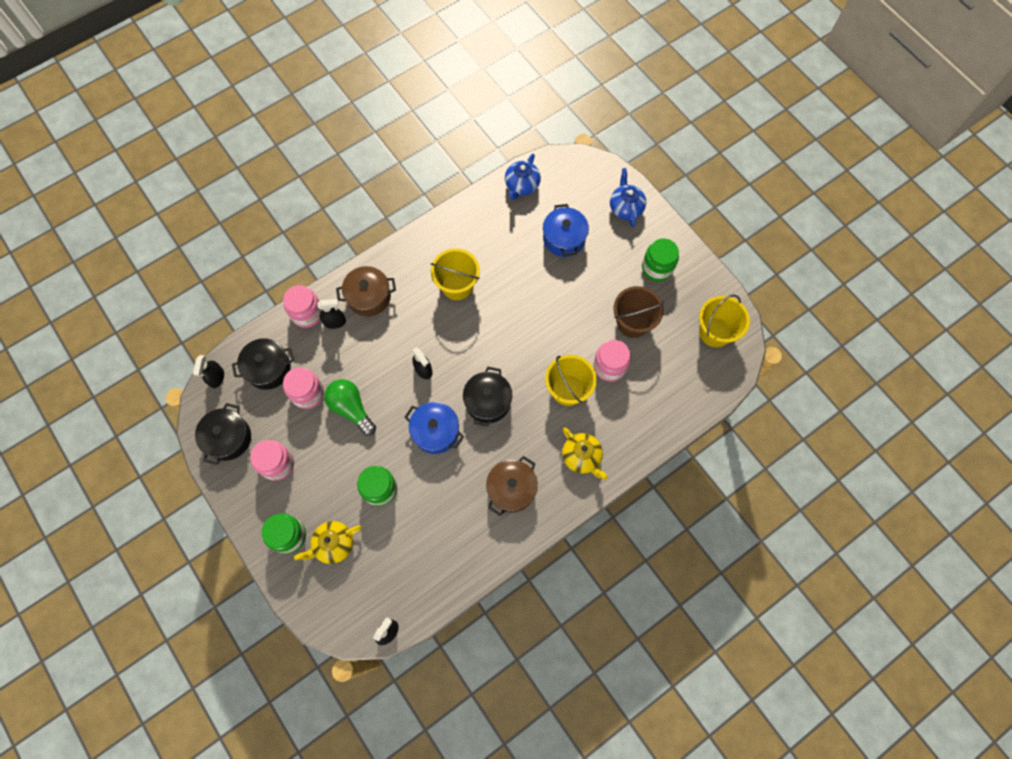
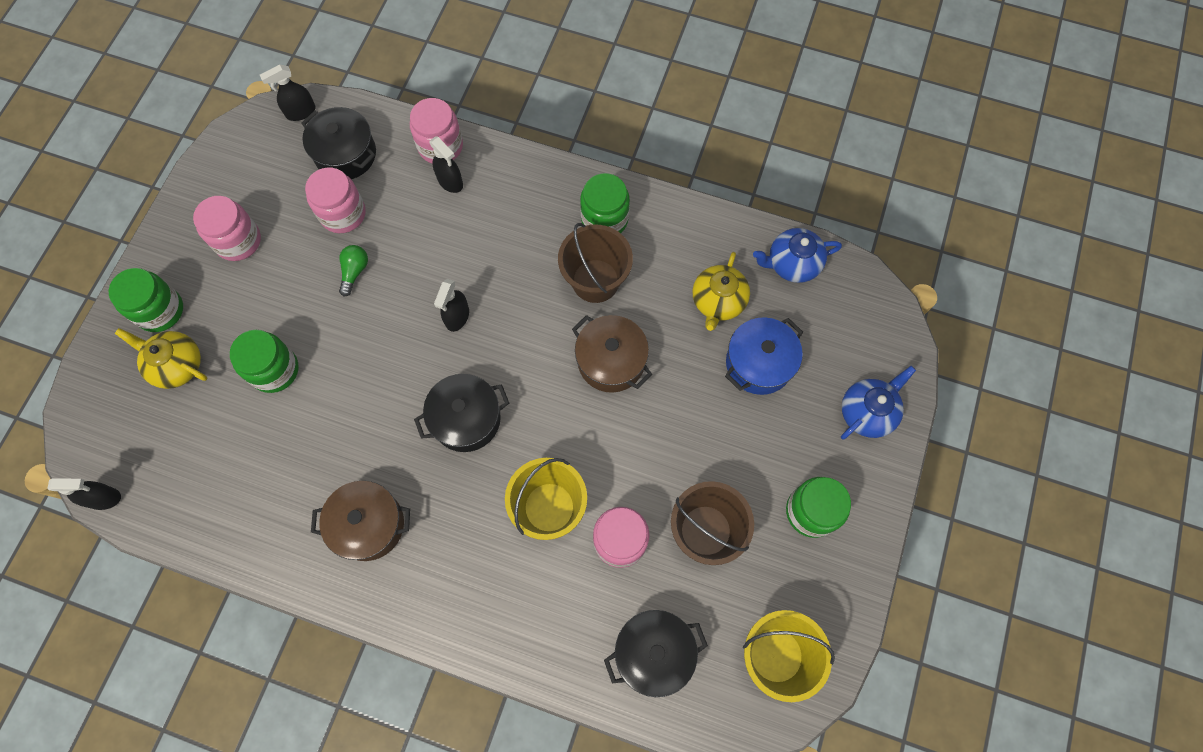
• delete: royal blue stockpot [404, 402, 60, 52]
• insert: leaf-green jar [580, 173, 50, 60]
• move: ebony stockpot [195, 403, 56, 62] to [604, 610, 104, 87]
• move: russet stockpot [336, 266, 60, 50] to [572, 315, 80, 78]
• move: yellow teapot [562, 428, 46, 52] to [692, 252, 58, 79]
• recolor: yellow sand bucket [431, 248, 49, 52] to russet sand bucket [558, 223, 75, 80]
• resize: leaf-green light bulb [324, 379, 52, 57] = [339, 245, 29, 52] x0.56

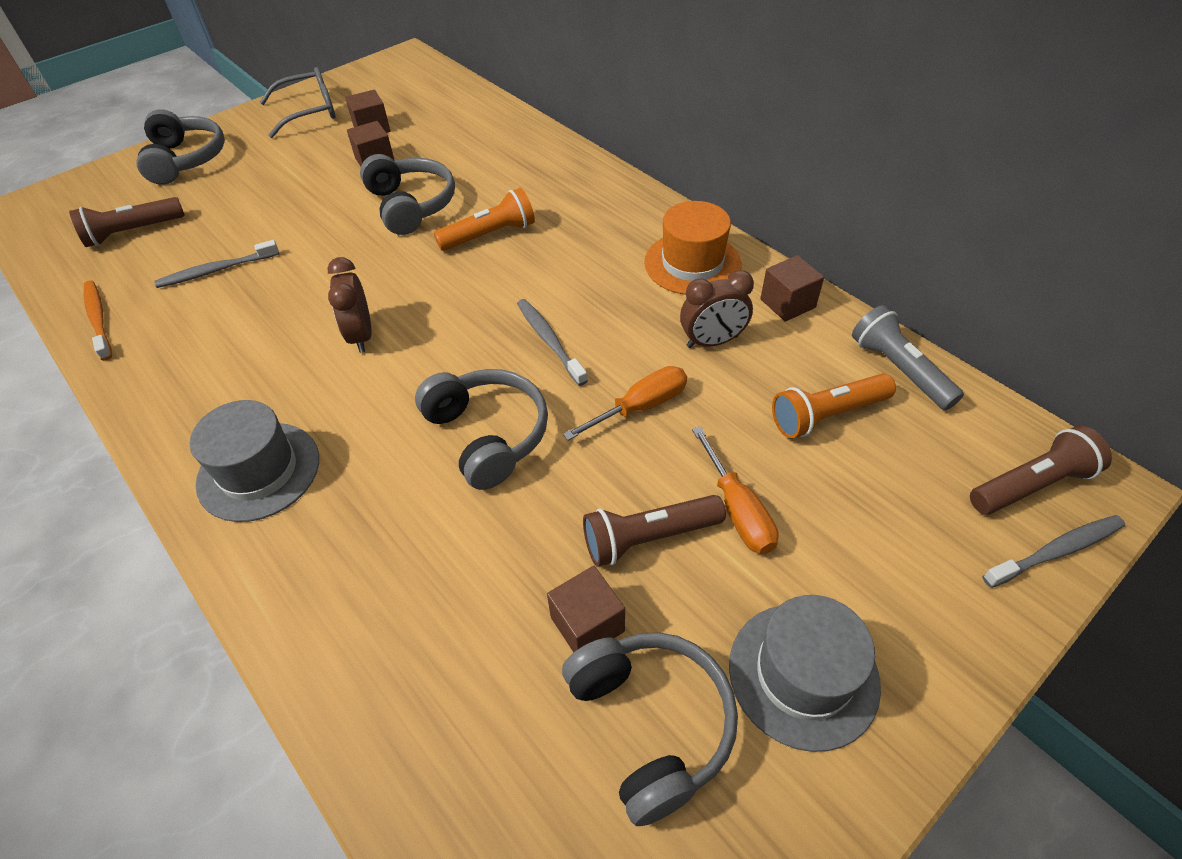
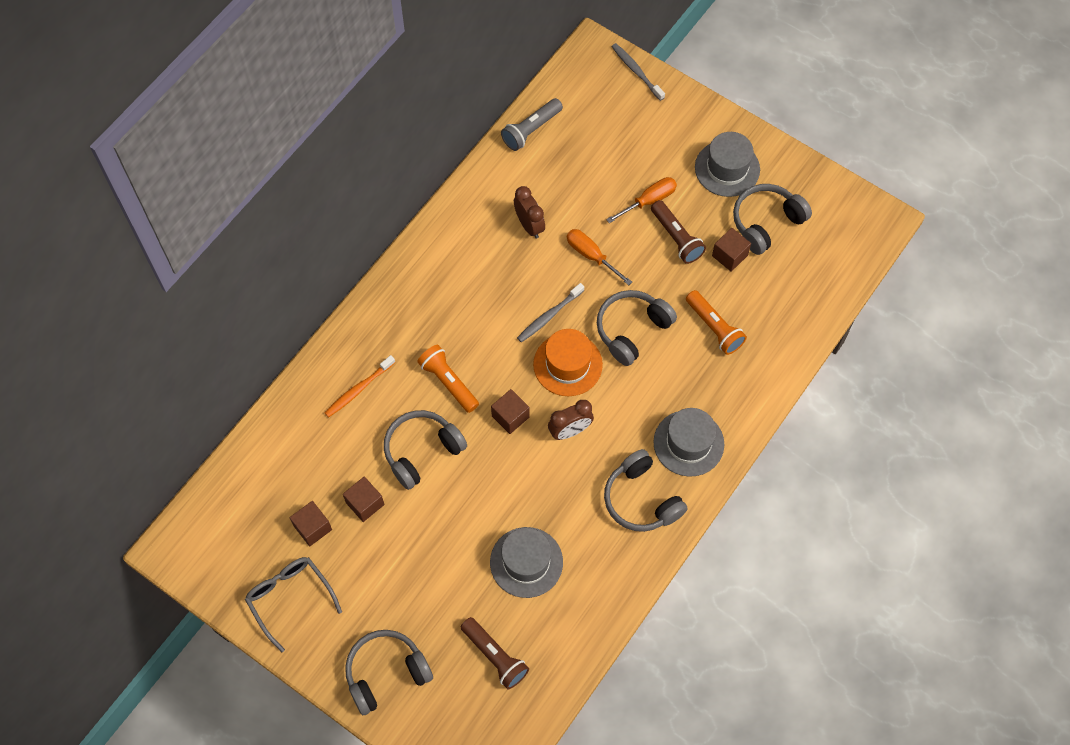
• delete: russet pocket torch [970, 426, 142, 89]
• insert: gray headphones [604, 449, 84, 83]
• move: bright orange tooth brush [84, 281, 28, 80] to [324, 355, 71, 62]
• move: bright orange tall hat [644, 201, 97, 94] to [533, 329, 70, 67]
• move: russet block [760, 255, 64, 67] to [491, 389, 39, 45]
• move: bright orange pocket torch [772, 374, 124, 65] to [686, 290, 61, 65]
• replace: gray tooth brush [154, 240, 125, 48] to gray tall hat [490, 527, 73, 71]

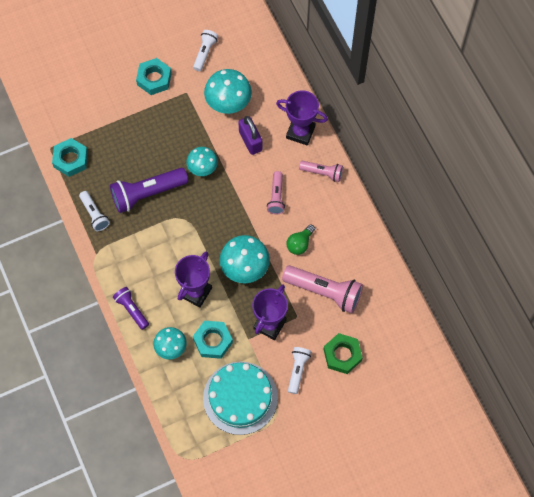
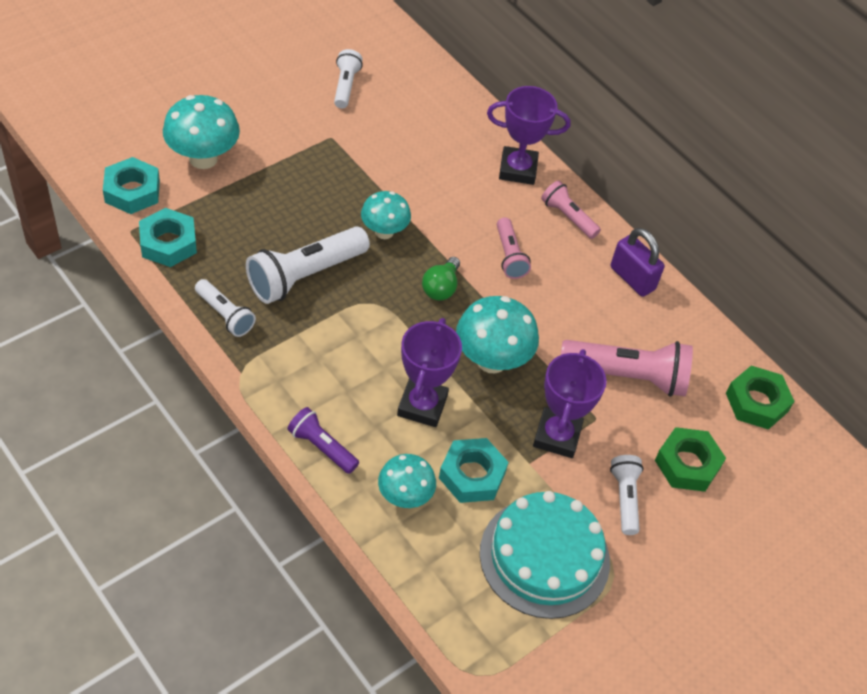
• insert: leaf-green hexagon nut [726, 366, 69, 64]
• move: turquoise hexagon nut [136, 58, 36, 37] to [103, 157, 57, 57]
• move: turquoise mushroom [204, 69, 48, 45] to [163, 95, 77, 74]
• move: violet small lock [238, 116, 24, 39] to [611, 228, 54, 69]
• move: leaf-green light bulb [287, 224, 28, 31] to [422, 257, 38, 44]
• recolor: violet pocket torch [110, 168, 78, 45] to snow-white pocket torch [246, 227, 124, 77]
• rotate: pink pocket torch [299, 161, 44, 21] = [541, 180, 60, 59] 135 degrees counterclockwise

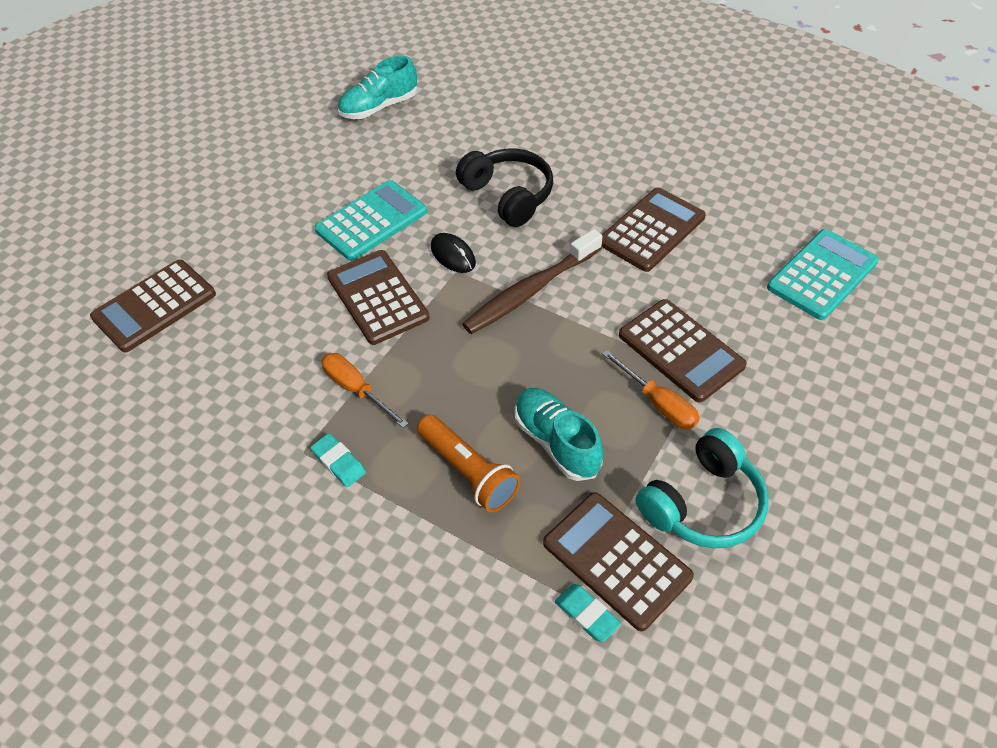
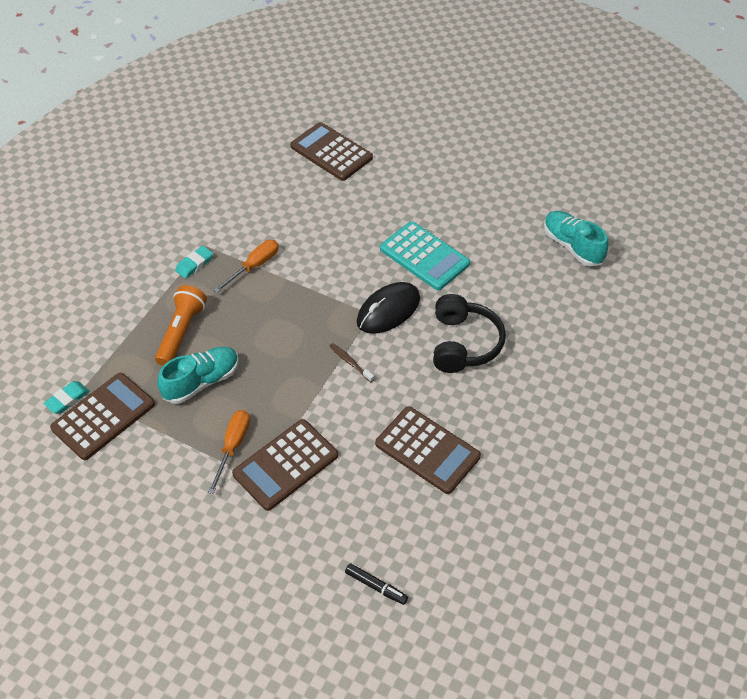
• delete: russet pocket calculator [327, 250, 103, 95]
• delete: turquoise headphones [636, 428, 132, 121]
• replace: turquoise pocket calculator [767, 229, 112, 91] to ebony marker [345, 563, 63, 42]
• rotate: bright orange pocket torch [417, 415, 103, 97] = [155, 285, 52, 81] 150 degrees clockwise
• rotate: ebony headphones [456, 148, 97, 79] = [433, 294, 73, 79] 45 degrees counterclockwise
• rotate: bright orange screwdriver [602, 350, 97, 80] = [208, 410, 42, 84] 150 degrees clockwise
• resize: ebony mouse [431, 233, 45, 40] = [357, 282, 63, 52] x1.58
• resize: russet tooth brush [462, 229, 141, 105] = [329, 343, 45, 39] x0.43

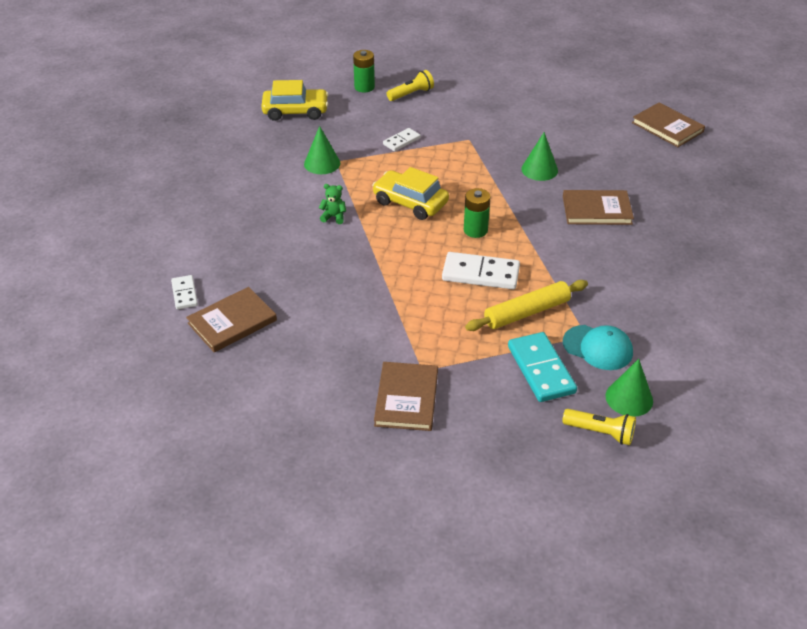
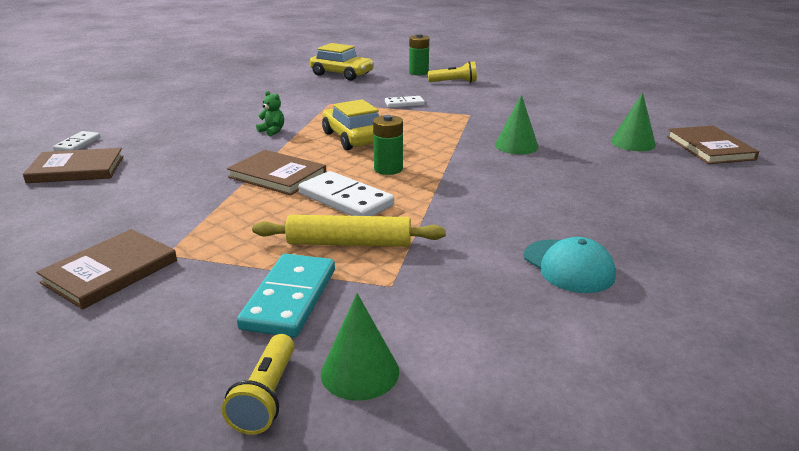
• move: leaf-green solid cone [304, 126, 36, 48] to [611, 92, 45, 59]
• move: russet book [563, 190, 71, 35] to [227, 150, 99, 45]
• move: turquoise peaked cap [563, 325, 70, 45] to [524, 237, 92, 56]
• rotate: yellow pocket torch [562, 409, 74, 36] = [222, 334, 73, 101] 45 degrees clockwise

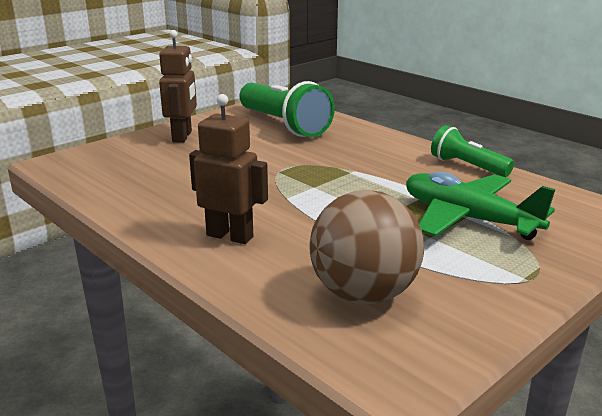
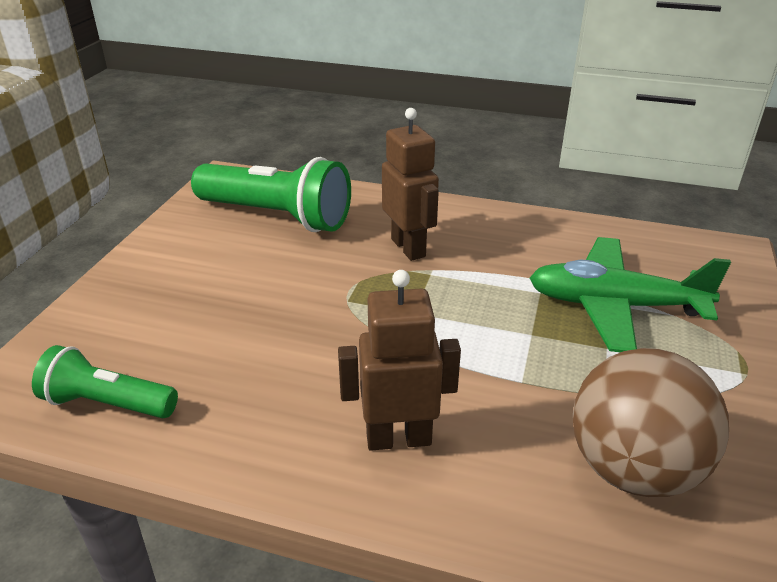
• move: russet robot figure [159, 30, 38, 113] to [382, 108, 57, 153]
• move: leaf-green pocket torch [431, 125, 83, 52] to [32, 345, 146, 73]

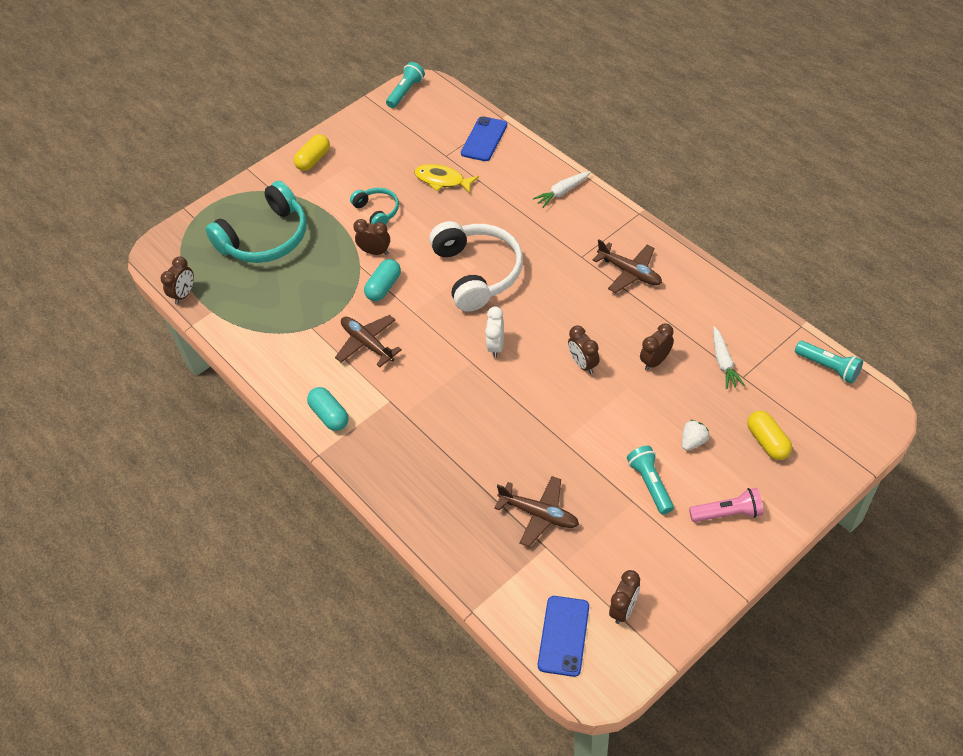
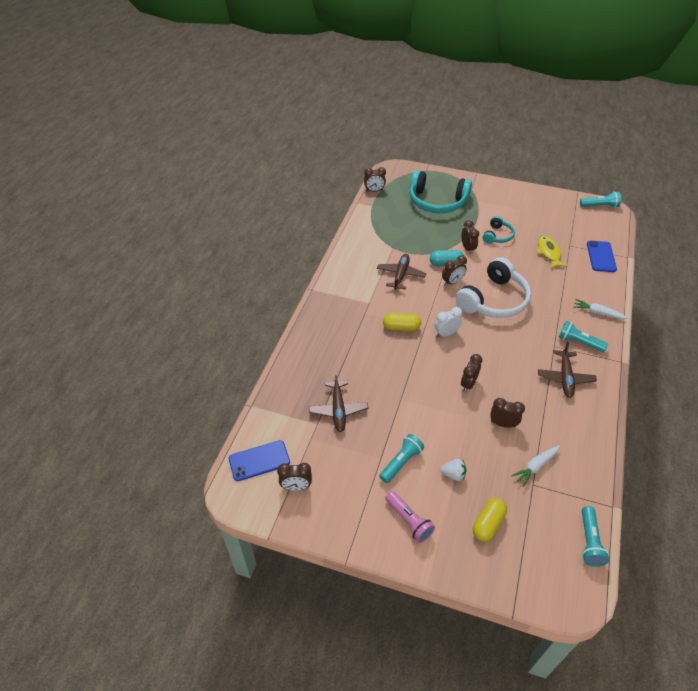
• delete: turquoise pill shape [307, 387, 42, 44]
• insert: russet bedside clock [442, 255, 25, 31]
• insert: turquoise pocket torch [558, 321, 50, 31]
• move: yellow pill shape [294, 134, 36, 37] to [383, 313, 38, 18]
• rotate: royal blue mobile phone [461, 116, 46, 45] = [587, 241, 30, 31] 75 degrees counterclockwise

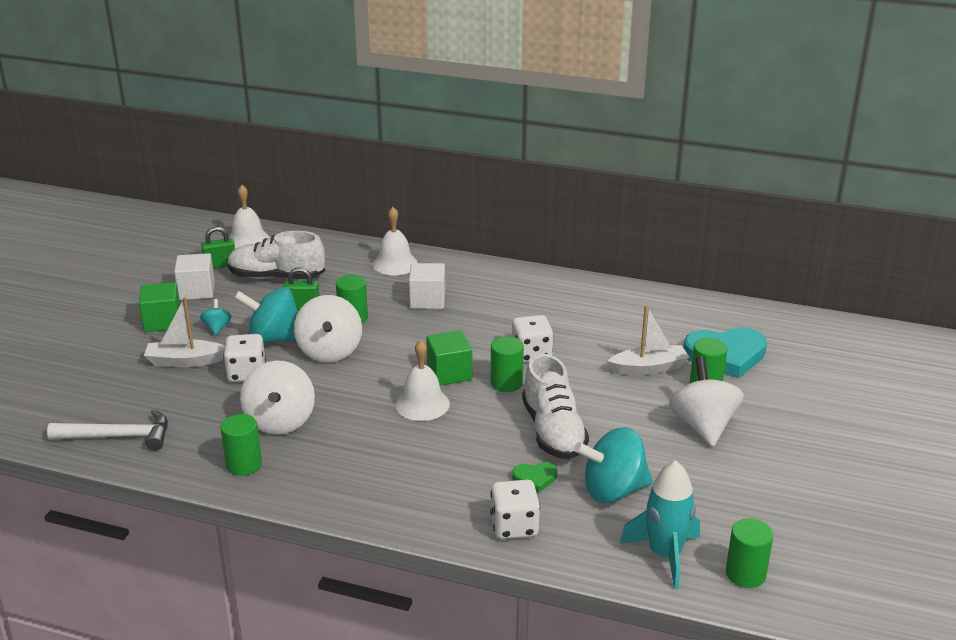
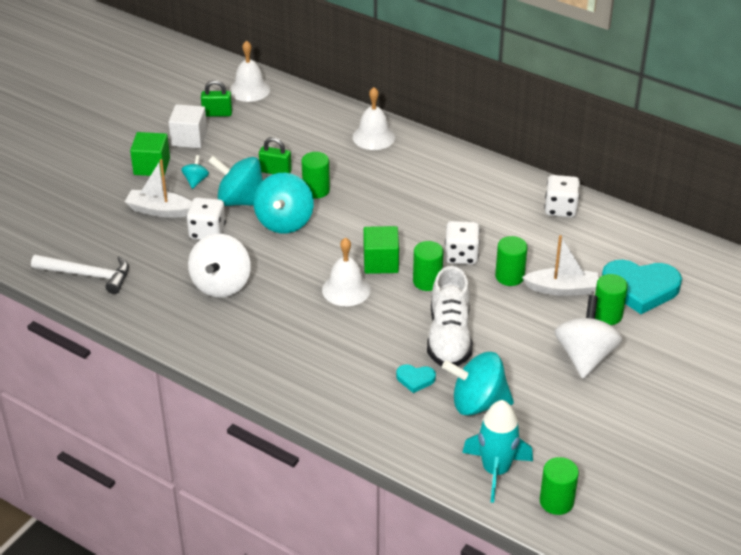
• delete: snow-white lace-up shoe [228, 231, 97, 48]
• delete: snow-white block [409, 263, 36, 46]
• move: leaf-green cylinder shape [220, 414, 42, 62] to [495, 236, 33, 50]
• move: snow-white game die [490, 480, 50, 59] to [544, 175, 36, 43]
• recolor: snow-white toy top [294, 295, 68, 67] to turquoise toy top [253, 173, 61, 61]
• recolor: leaf-green love heart [512, 462, 45, 31] to turquoise love heart [396, 364, 40, 29]

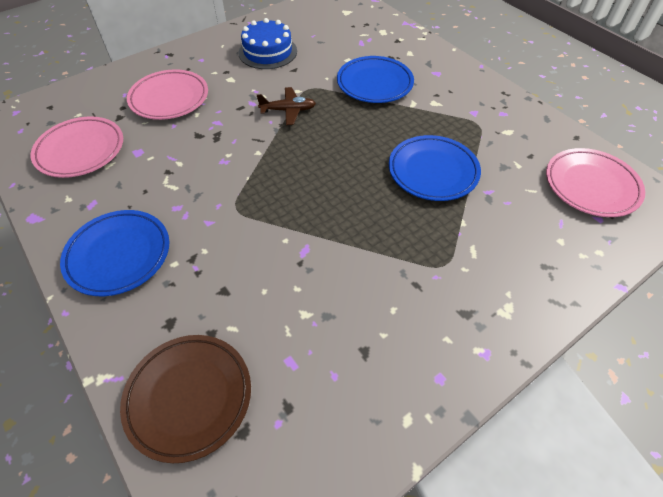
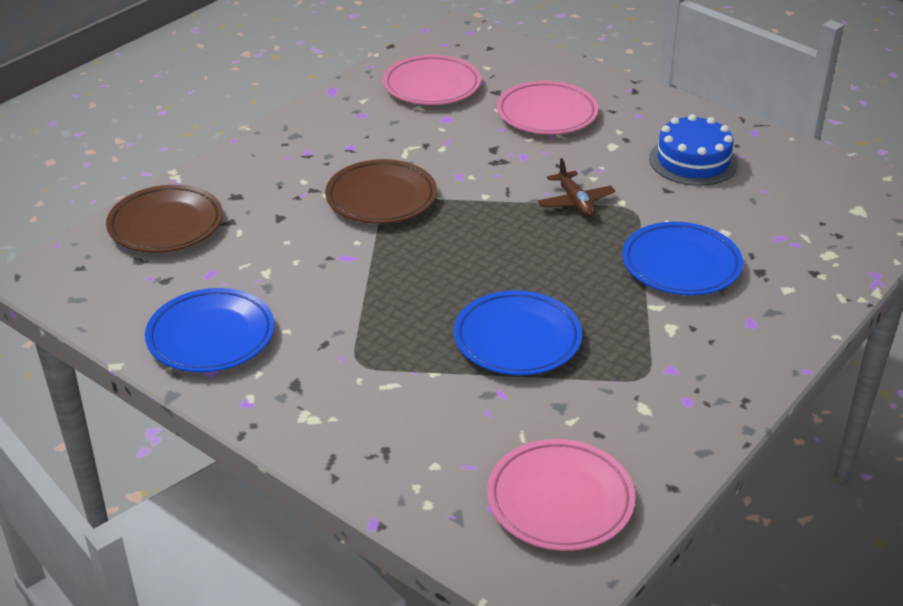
• insert: russet plate [325, 159, 112, 65]
• move: royal blue plate [60, 210, 109, 86] to [145, 288, 129, 84]

